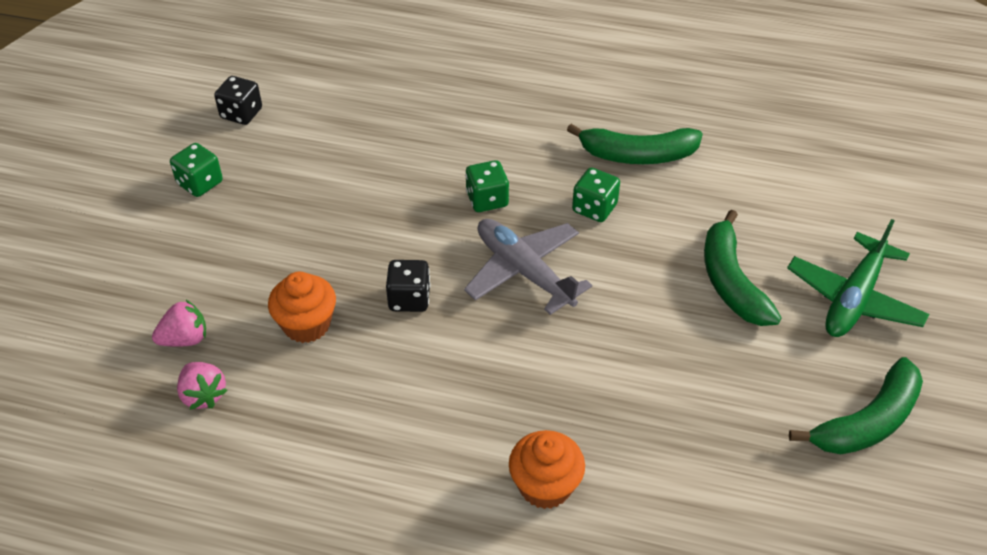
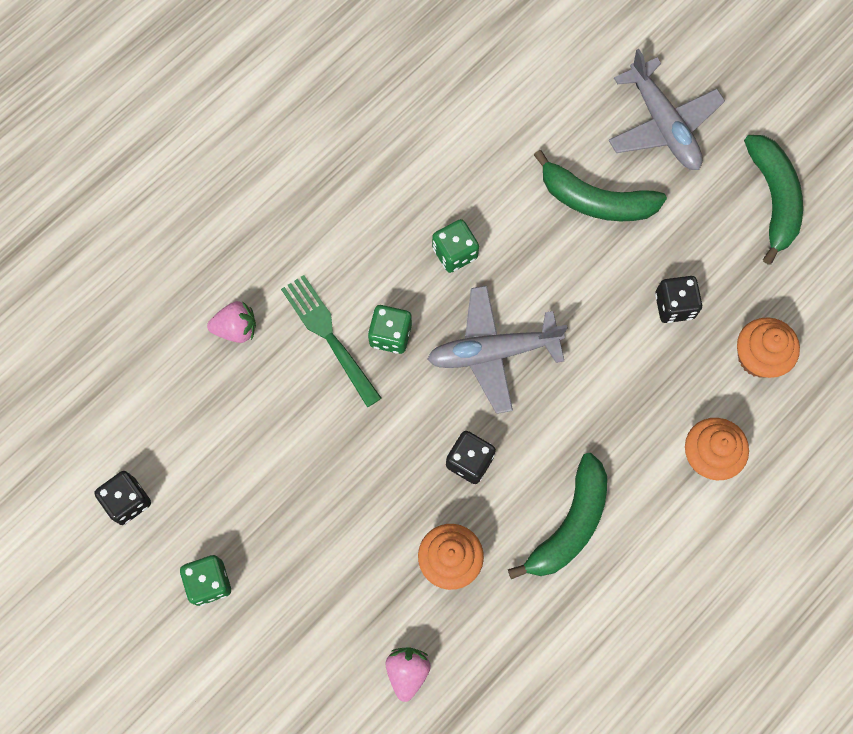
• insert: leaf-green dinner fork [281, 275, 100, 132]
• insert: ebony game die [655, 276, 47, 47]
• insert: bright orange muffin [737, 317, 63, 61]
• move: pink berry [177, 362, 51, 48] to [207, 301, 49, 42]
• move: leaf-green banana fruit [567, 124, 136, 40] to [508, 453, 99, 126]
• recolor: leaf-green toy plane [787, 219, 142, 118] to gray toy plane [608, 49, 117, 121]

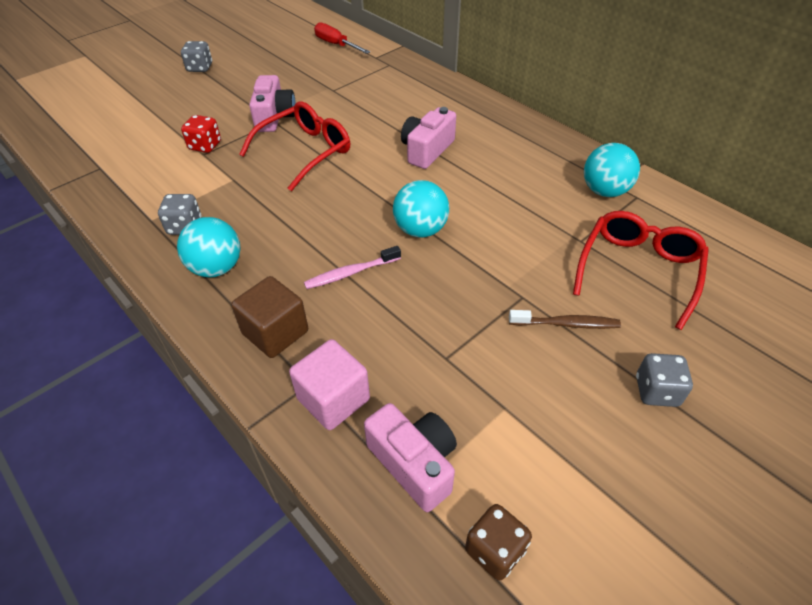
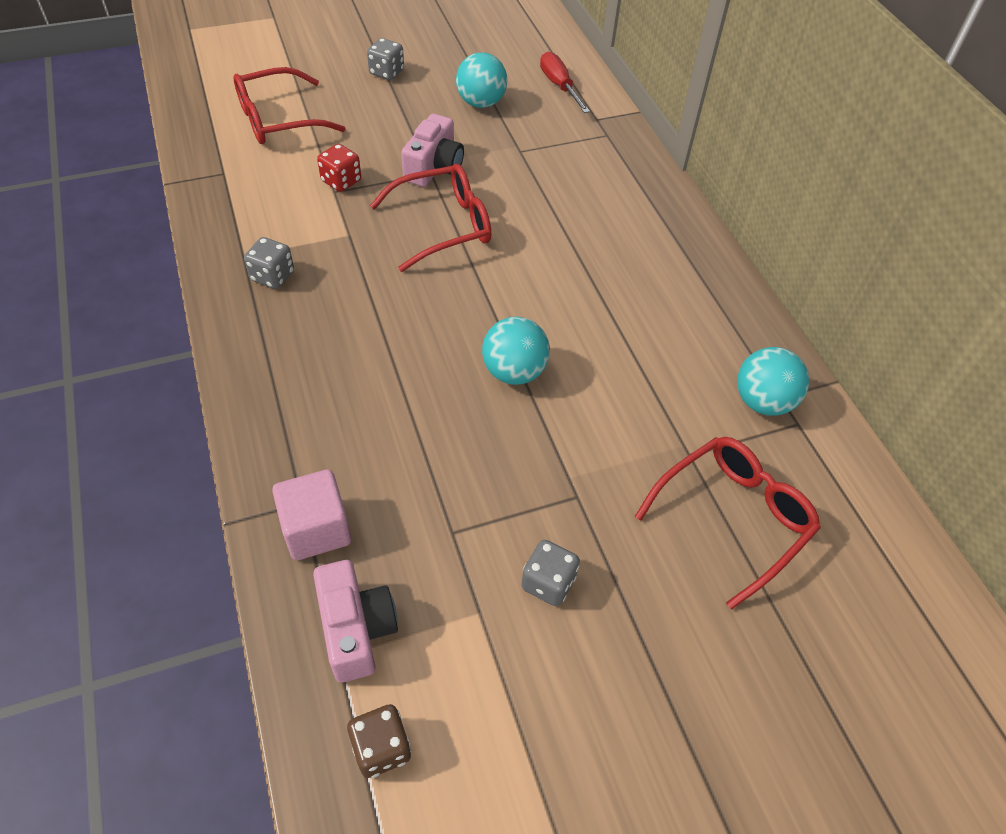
• delete: russet block [231, 276, 77, 82]
• delete: pink tooth brush [304, 246, 97, 43]
• delete: pink compact camera [401, 107, 55, 62]
• delete: russet tooth brush [509, 310, 112, 19]
• insert: red spectacles [233, 67, 113, 77]
• move: turquoise sphere [177, 217, 63, 60] to [456, 52, 51, 56]
• move: gray game die [636, 353, 57, 54] to [521, 540, 59, 66]

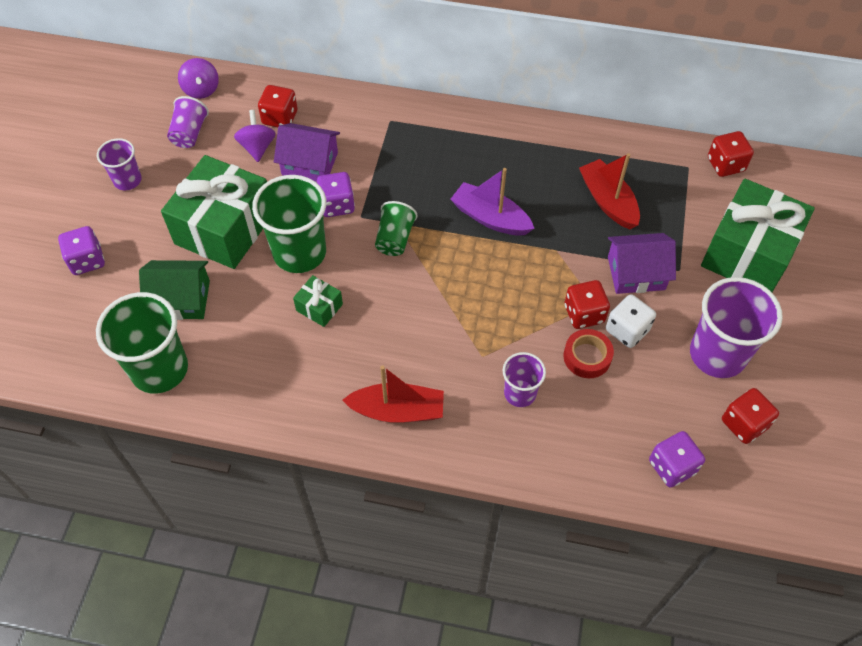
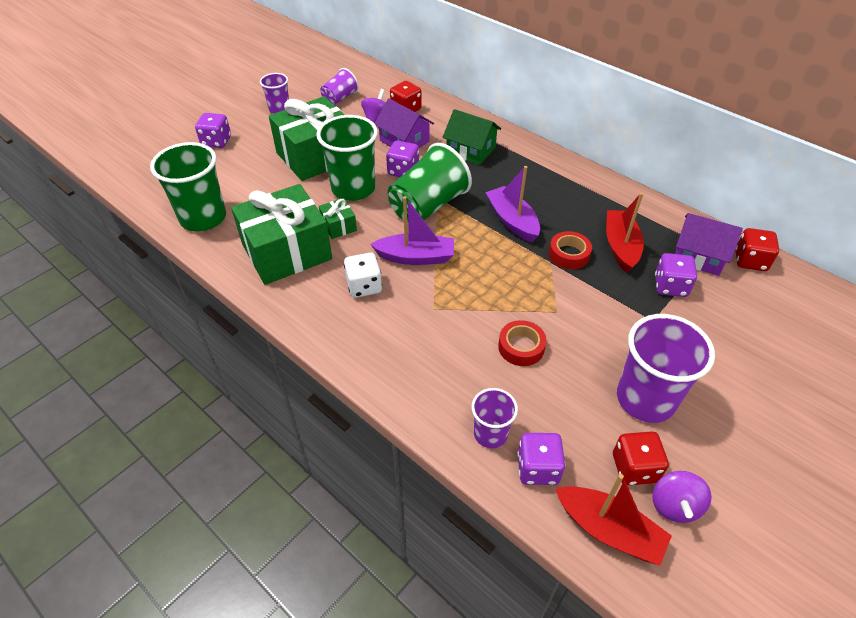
• delete: red game die [565, 280, 45, 49]
• insert: violet toy boat [370, 196, 84, 69]
• insert: red roll of tape [549, 231, 43, 38]
• insert: violet game die [655, 253, 42, 44]
• move: leaf-green toy house [139, 260, 71, 60] to [443, 109, 58, 56]
• move: violet toy top [178, 58, 41, 41] to [652, 471, 60, 52]
• move: red toy boat [342, 365, 102, 58] to [555, 474, 117, 92]
• move: violet tumbler [503, 352, 43, 55] to [472, 388, 46, 60]
• move: snow-white game die [606, 294, 50, 54] to [344, 253, 38, 45]
• move: violet toy house [608, 233, 68, 61] to [675, 213, 68, 63]
• move: leaf-green gift [701, 179, 114, 113] to [231, 184, 101, 101]
• resize: leaf-green tumbler [375, 201, 43, 55] = [388, 143, 84, 79] x1.81

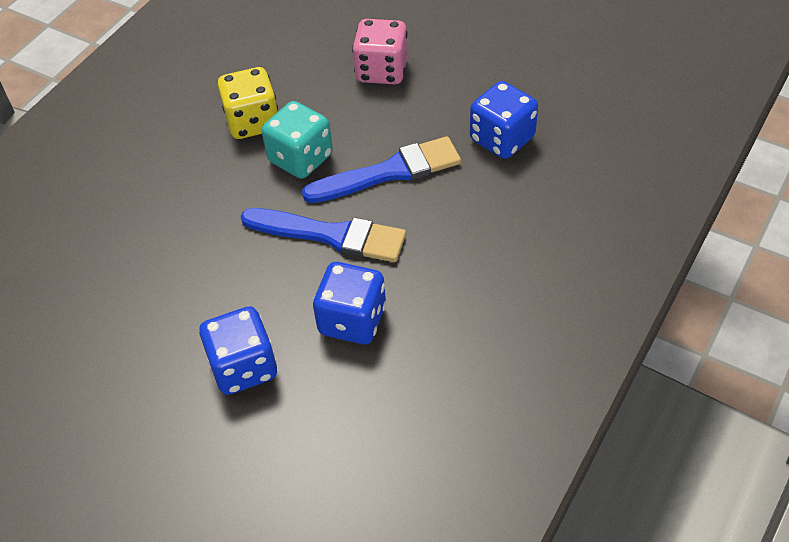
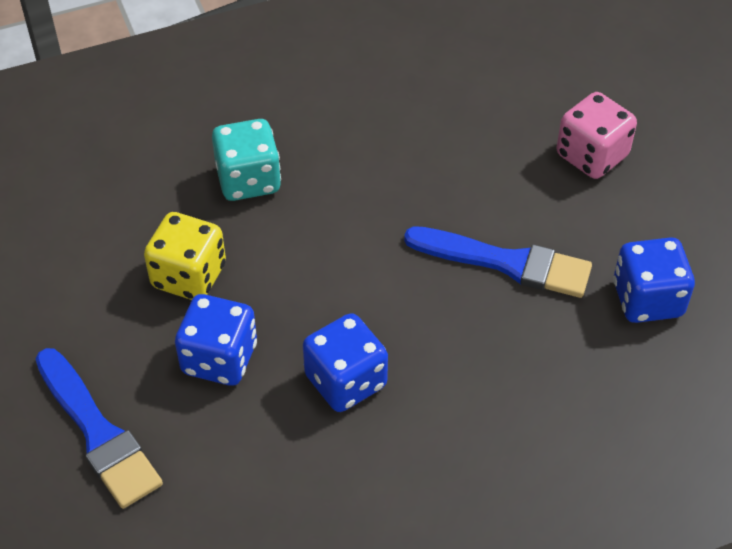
• move: yellow game die [218, 67, 60, 72] to [144, 212, 82, 88]
• move: royal blue paint brush [241, 208, 165, 54] to [36, 348, 127, 161]
• move: turquoise game die [262, 101, 71, 78] to [212, 119, 69, 82]

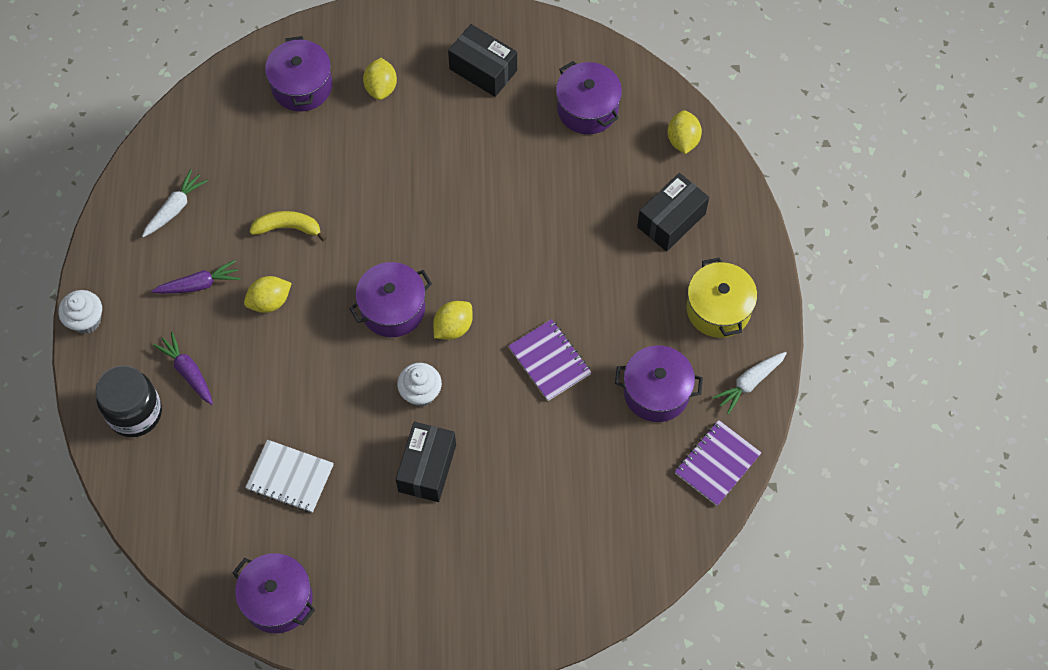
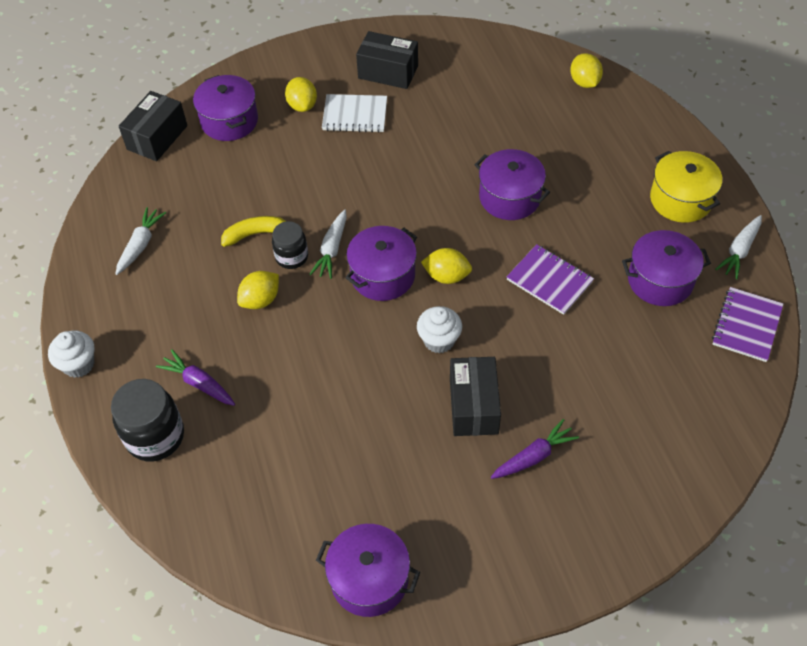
• insert: ebony jar [272, 221, 36, 48]
• insert: snow-white toy carrot [310, 210, 37, 69]
• move: violet toy carrot [152, 260, 89, 34] to [491, 419, 88, 60]
• move: snow-white notepad [245, 440, 89, 73] to [322, 94, 65, 39]
• move: violet stockpot [556, 61, 66, 73] to [474, 149, 76, 71]
• move: ebony parcel [637, 173, 72, 78] to [119, 91, 68, 70]
• rotate: yellow toy lemon [433, 301, 40, 39] = [421, 248, 51, 36] 75 degrees clockwise

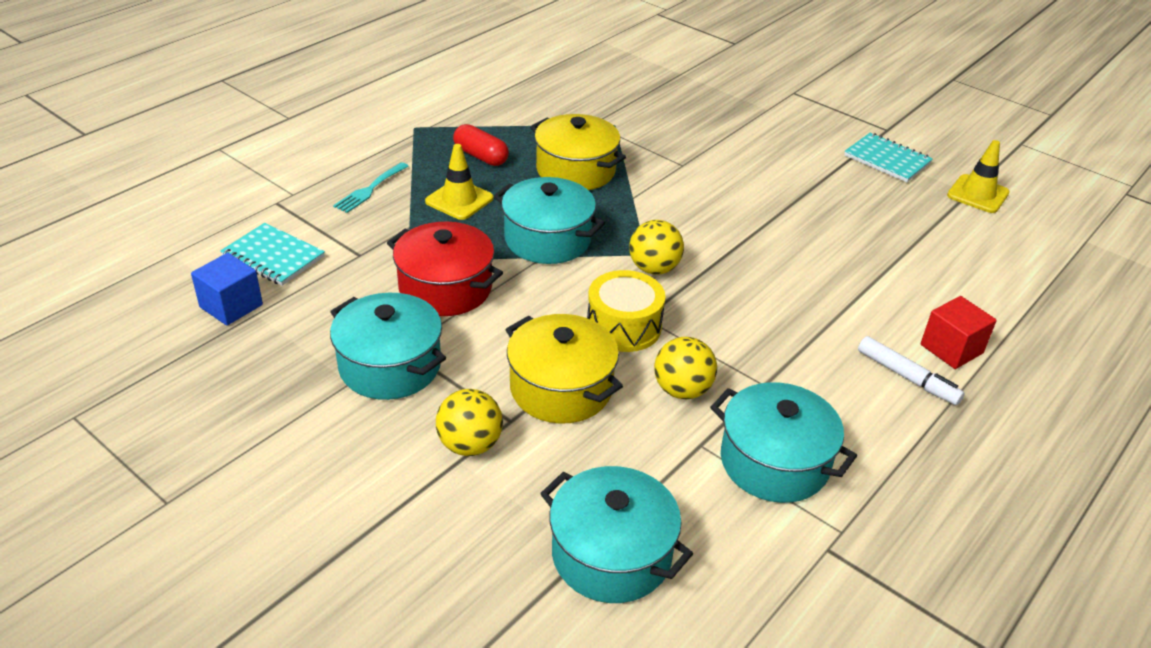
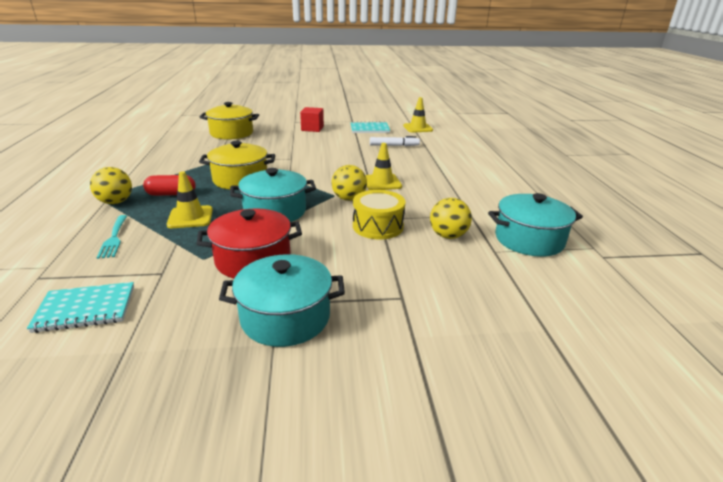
• delete: royal blue block [191, 253, 72, 73]
• delete: turquoise stockpot [540, 466, 153, 137]
• insert: yellow traffic cone [365, 143, 37, 47]
• move: yellow sphere [436, 389, 67, 67] to [90, 167, 42, 37]
• move: yellow stockpot [505, 314, 118, 110] to [200, 102, 59, 38]
• move: snow-white marker [858, 336, 107, 69] to [370, 136, 50, 10]
• move: red block [921, 296, 76, 73] to [300, 107, 24, 25]

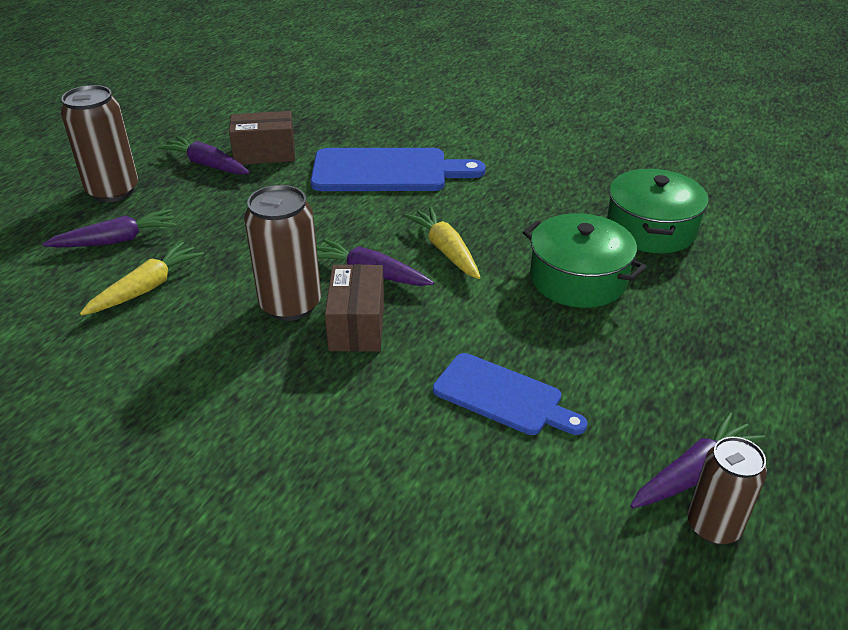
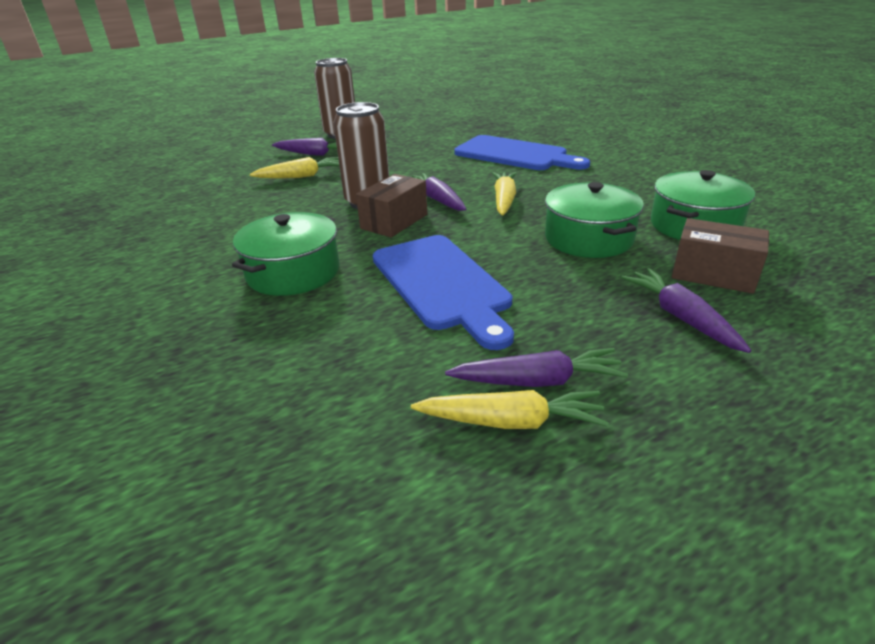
• insert: leaf-green stockpot [232, 212, 107, 84]
• move: violet toy carrot [157, 136, 92, 39] to [621, 268, 130, 85]
• move: russet parcel [229, 111, 66, 54] to [672, 218, 97, 76]
• replace: russet soda can [687, 437, 80, 108] to yellow toy carrot [411, 390, 198, 39]
• resize: royal blue chopping board [433, 353, 155, 82] = [373, 235, 141, 115] x1.56

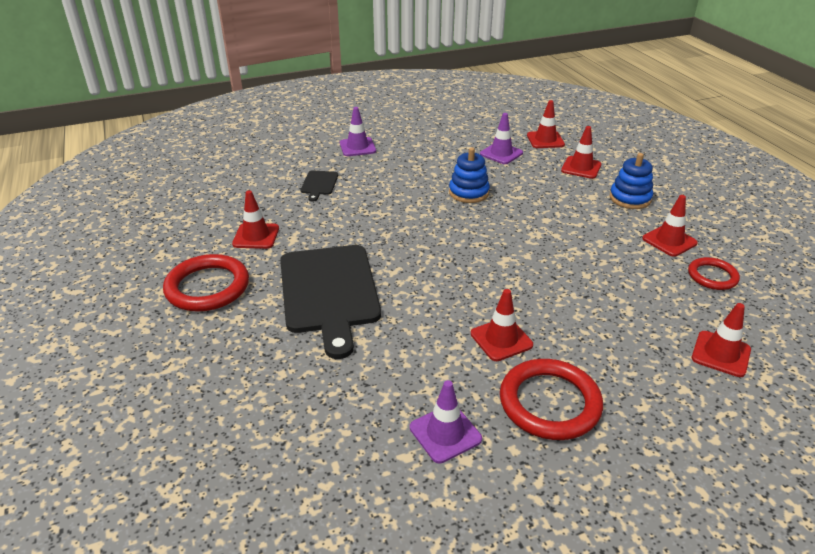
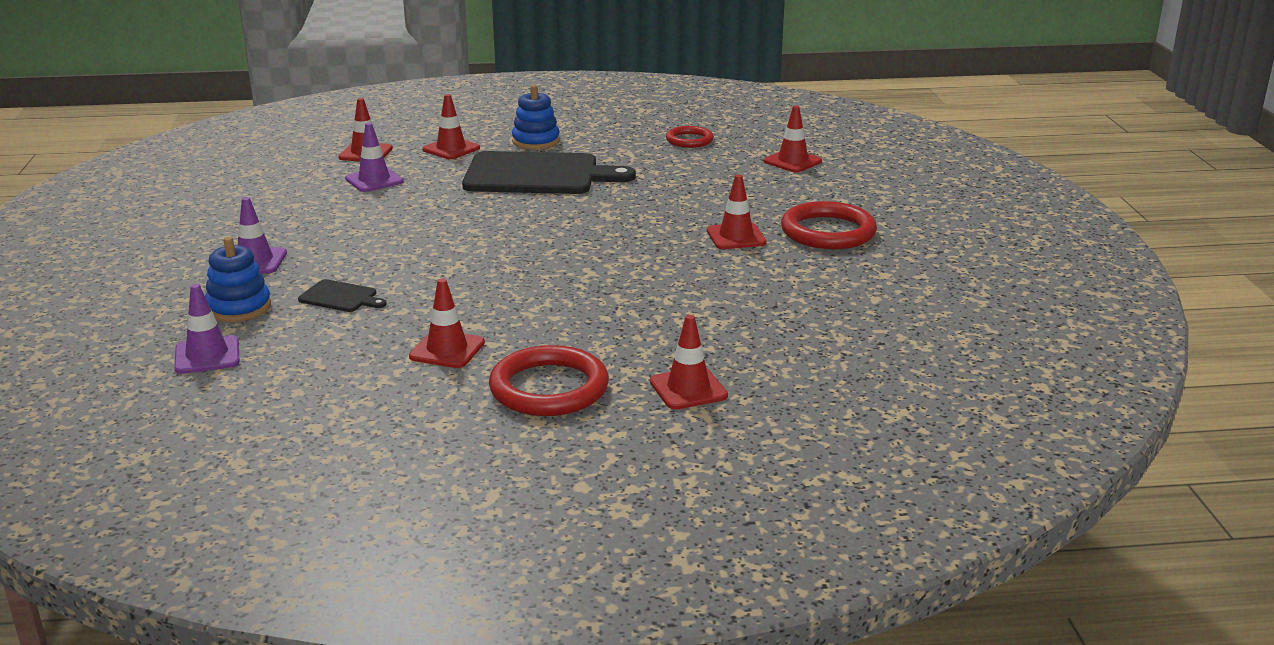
• move: ebony chopping board [280, 245, 101, 114] to [462, 151, 174, 43]
• move: violet traffic cone [410, 380, 72, 83] to [174, 284, 65, 90]
• move: royal blue stacking rings [449, 147, 41, 56] to [205, 237, 66, 85]
• move: red traffic cone [642, 195, 56, 62] to [650, 315, 78, 95]

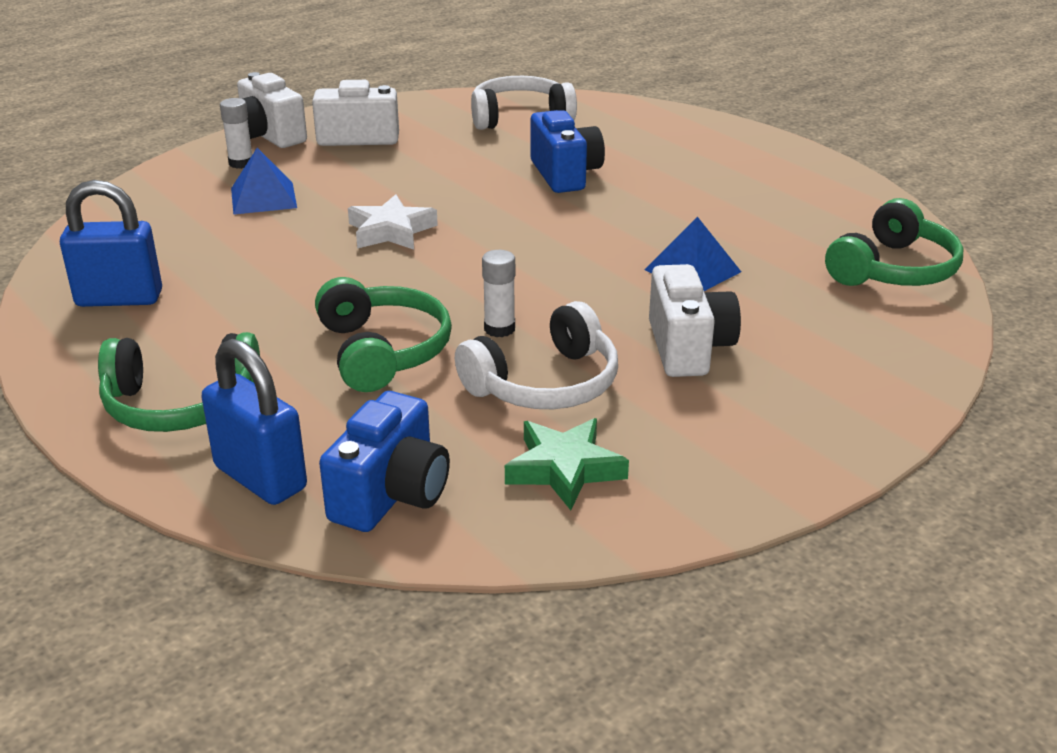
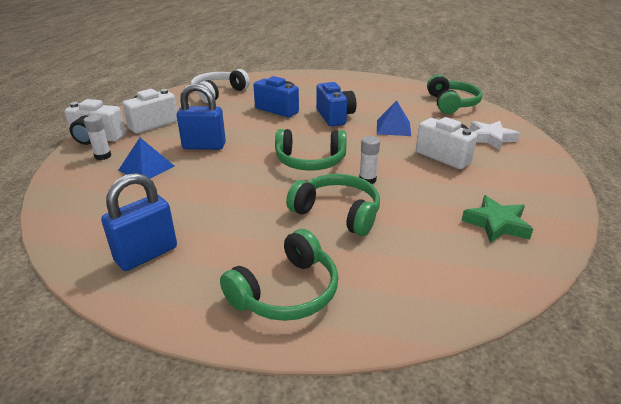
• delete: snow-white headphones [455, 301, 163, 108]
• insert: leaf-green headphones [275, 129, 72, 42]
• move: royal blue small lock [201, 339, 106, 166] to [177, 83, 49, 67]
• move: royal blue compact camera [319, 391, 131, 141] to [316, 82, 41, 44]
• move: snow-white five-pointed star [348, 194, 90, 56] to [470, 121, 50, 29]

